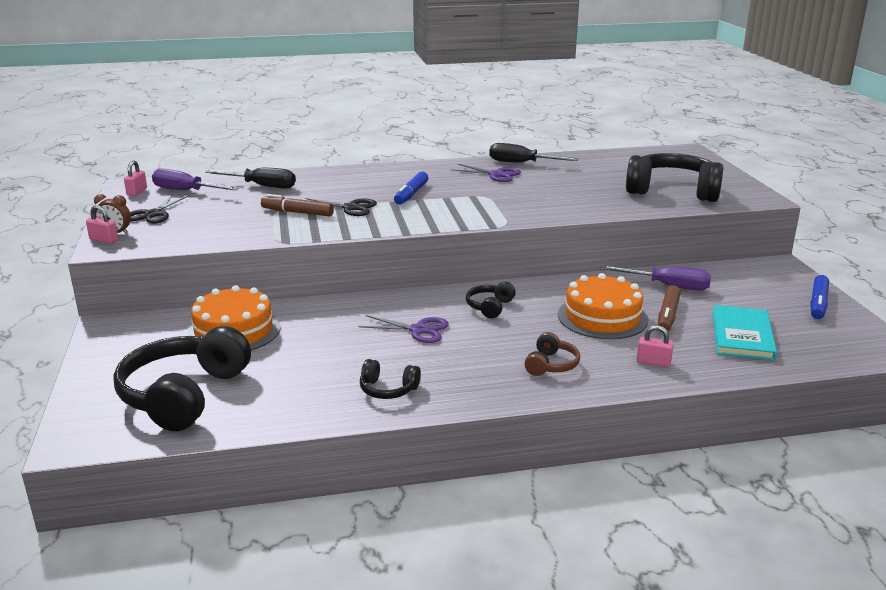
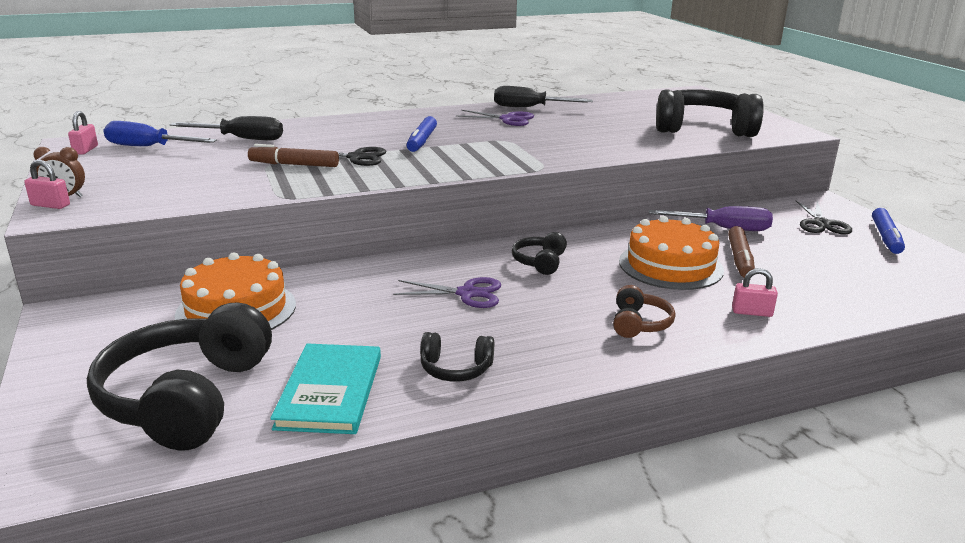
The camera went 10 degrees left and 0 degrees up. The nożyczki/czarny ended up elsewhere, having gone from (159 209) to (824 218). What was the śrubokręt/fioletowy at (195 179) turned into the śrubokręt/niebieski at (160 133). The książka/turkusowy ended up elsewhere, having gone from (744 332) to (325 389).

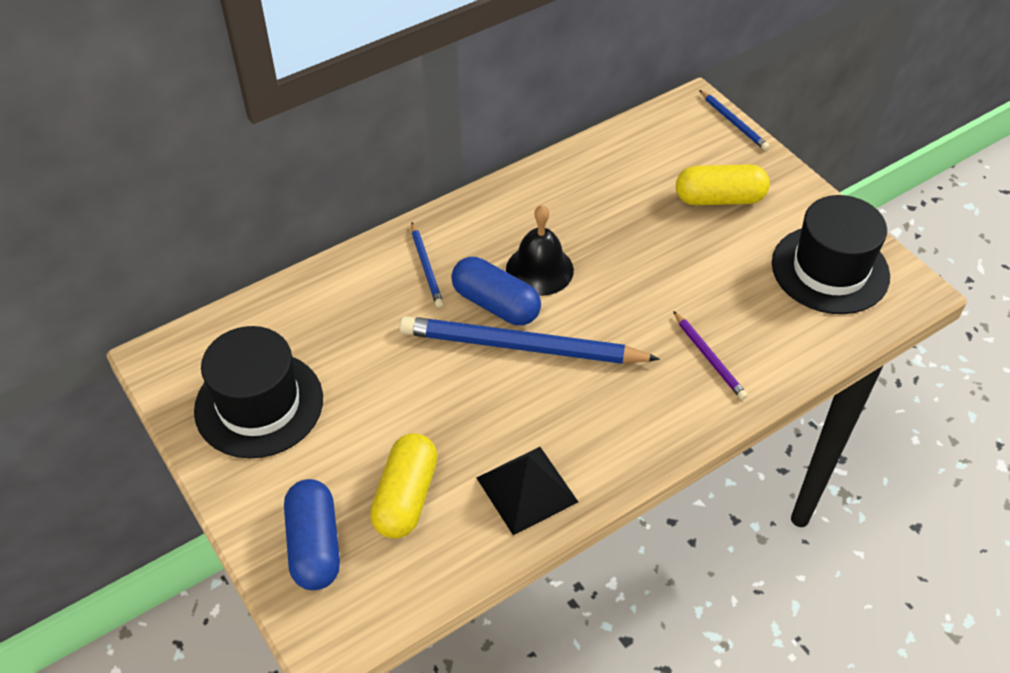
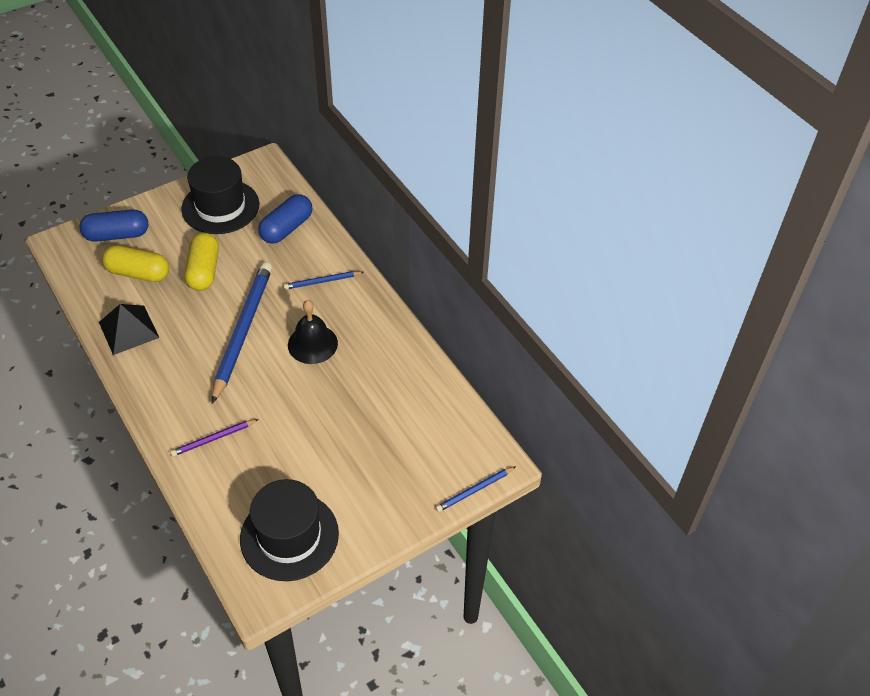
The camera went 90 degrees right and 0 degrees up. The kapsułka/niebieski ended up elsewhere, having gone from (496 291) to (285 219). The kapsułka/żółty ended up elsewhere, having gone from (723 184) to (202 262).

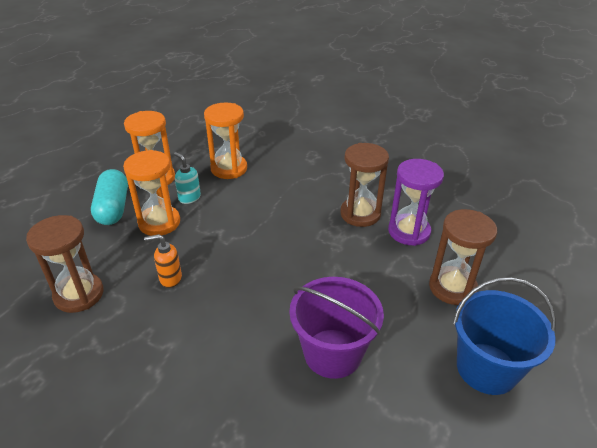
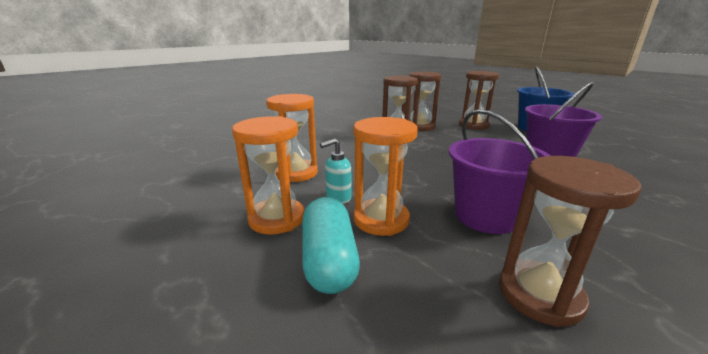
The camera went 75 degrees left and 15 degrees down. The kapsułka/turkusowy at (109 197) ended up facing another way, 75 degrees clockwise from before. Where the dozownik mydła/pomarańczowy stood at (163 261), the wiadro/fioletowy came to stand at (500 171). What was the klepsydra/fioletowy at (416 202) turned into the klepsydra/brązowy at (425 101).

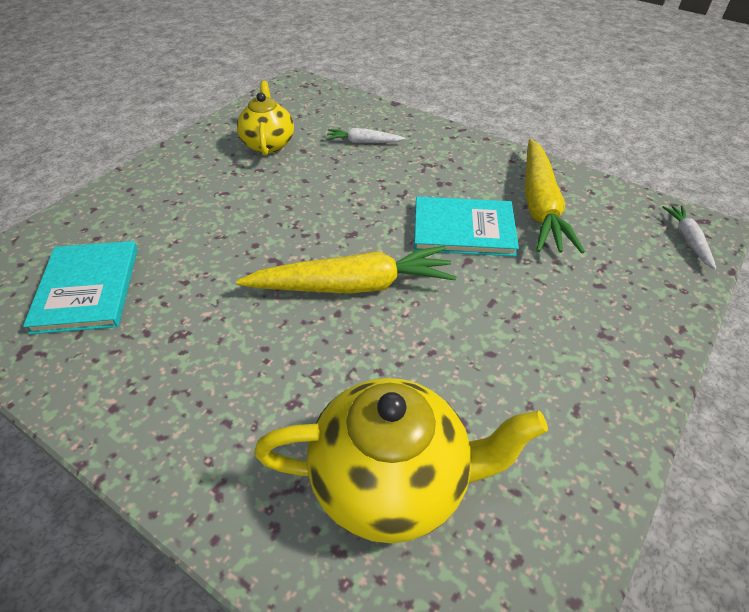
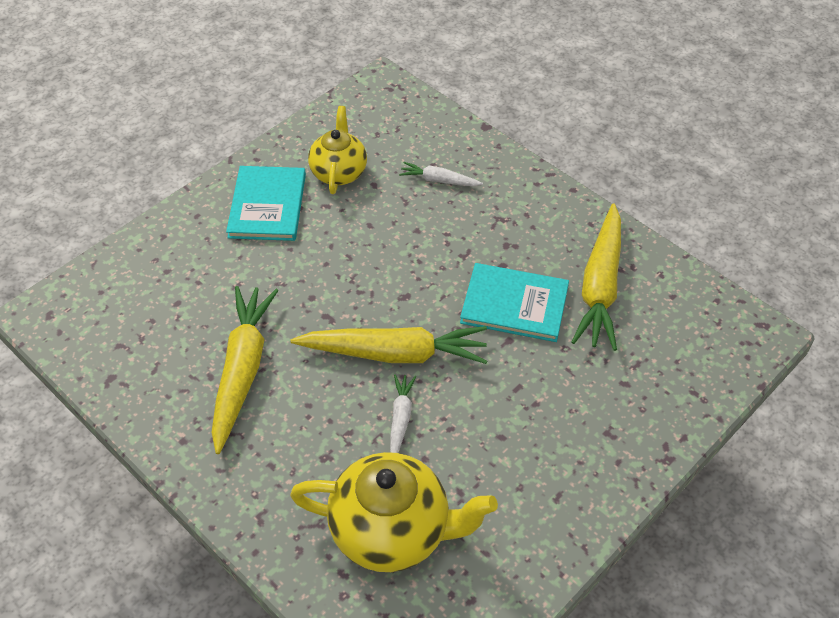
The camera went 10 degrees right and 5 degrees up. The książka/turkusowy ended up elsewhere, having gone from (80 287) to (266 203). The marchewka/biały ended up elsewhere, having gone from (689 237) to (403 413). The second view gained the marchewka/żółty at (244 370).

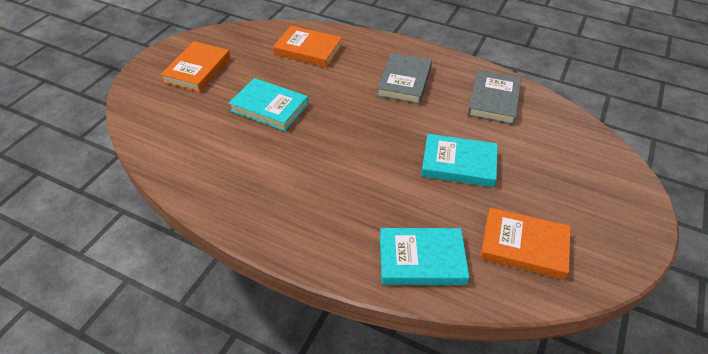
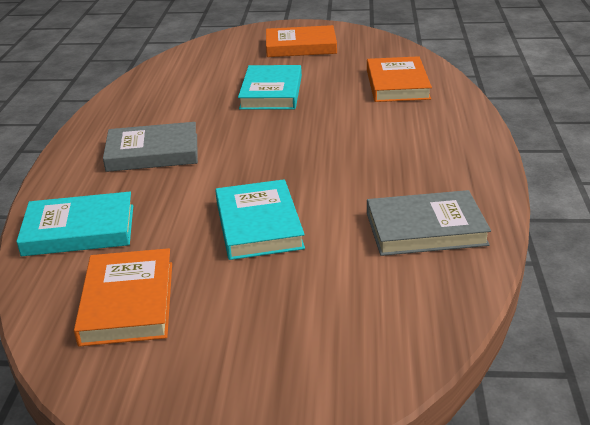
The camera went 70 degrees right and 15 degrees down. The książka/szary ended up elsewhere, having gone from (404 78) to (150 147). The książka/turkusowy at (424 256) ended up facing another way, 75 degrees counterclockwise from before.

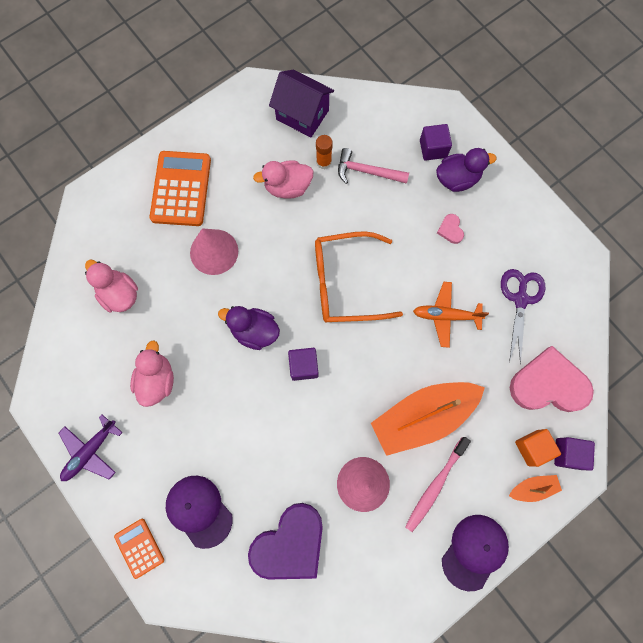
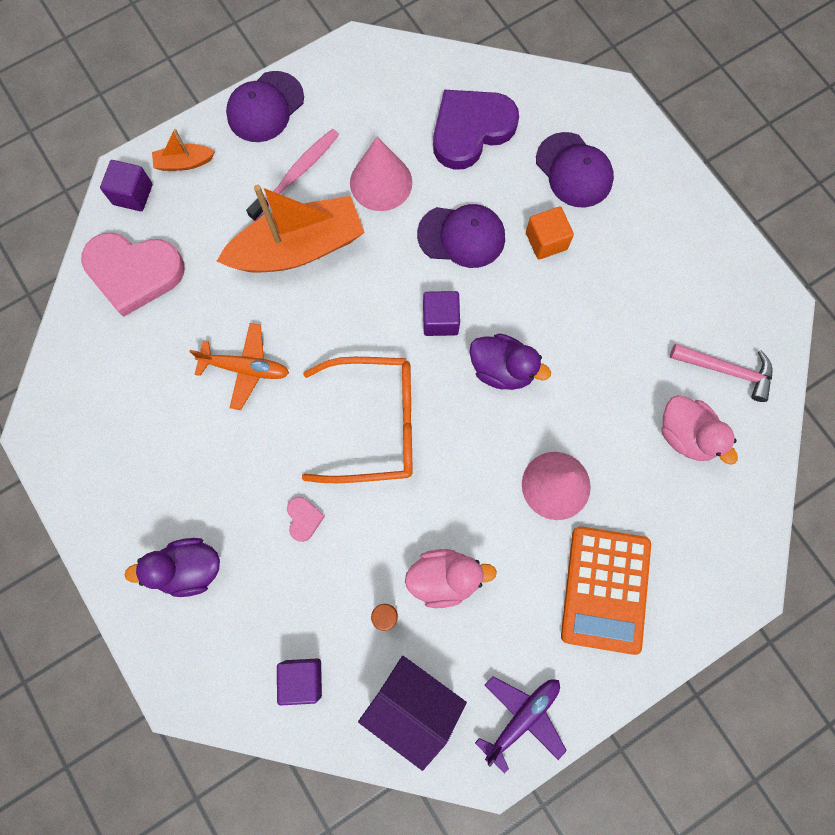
The camera went 175 degrees left and 0 degrees up. The samolot/fioletowy ended up elsewhere, having gone from (91 448) to (521 725). The second view lost the kalkulator/pomarańczowy at (139 549). The second view lost the kaczka/różowy at (152 373). The młotek/różowy ended up elsewhere, having gone from (373 166) to (721 373). The sześcian/fioletowy ended up elsewhere, having gone from (436 142) to (299 681). The serce/różowy ended up elsewhere, having gone from (450 229) to (306 519). The second view lost the nożyczki/fioletowy at (523 317). The sześcian/pomarańczowy ended up elsewhere, having gone from (538 448) to (550 233). The second view gained the czapka/fioletowy at (461 236).

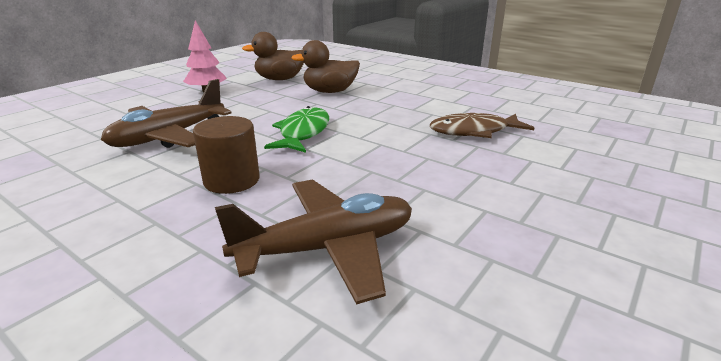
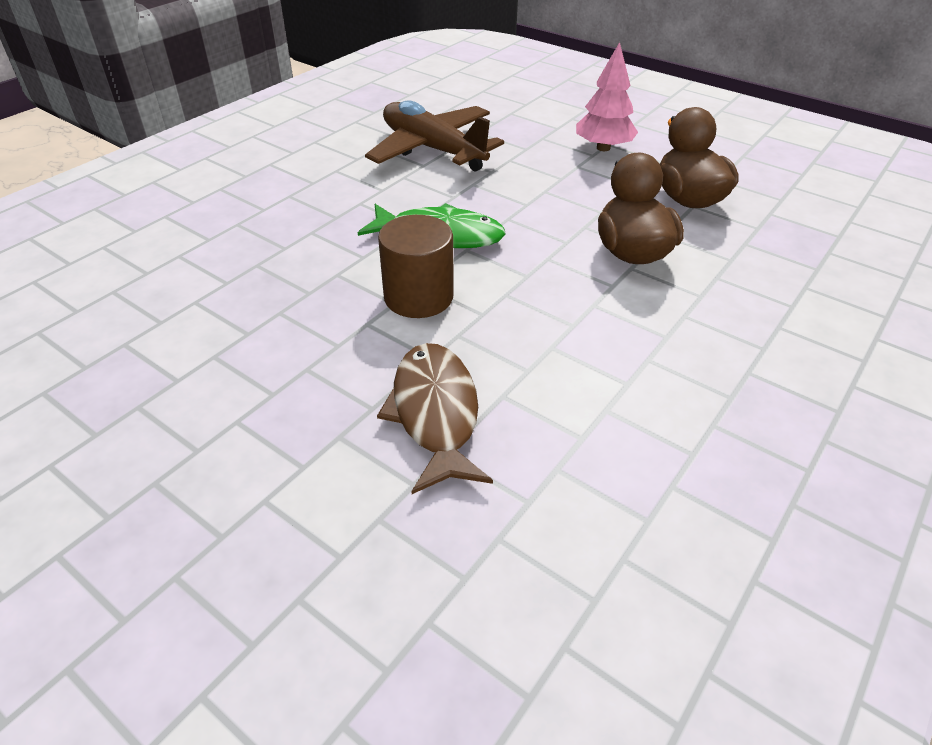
The camera went 90 degrees right and 15 degrees up. The walec/brązowy ended up elsewhere, having gone from (226 155) to (416 266). The second view lost the samolot/brązowy at (313 241).

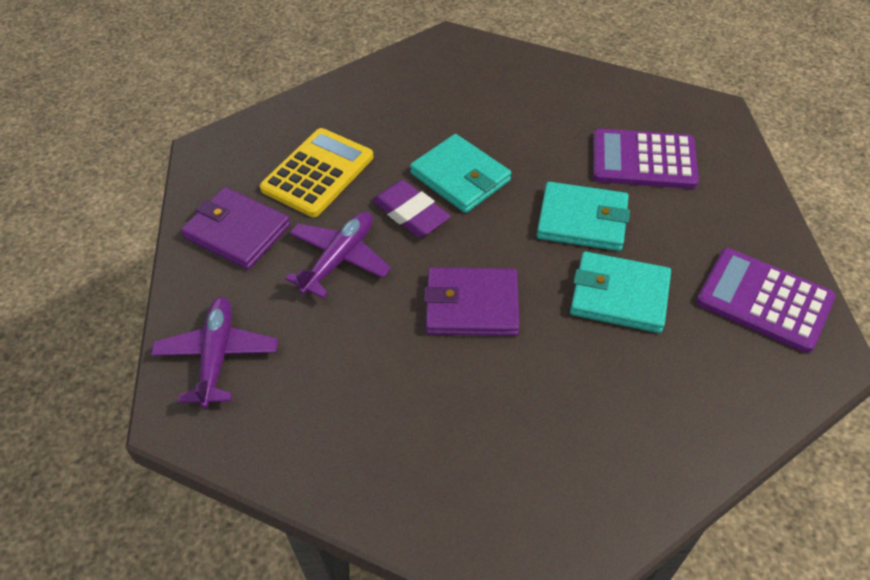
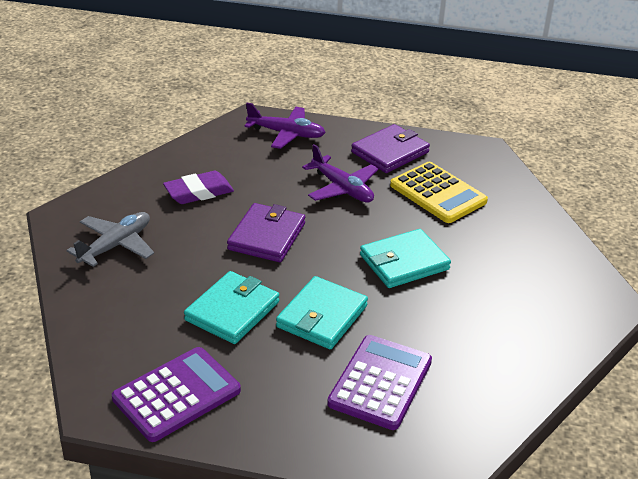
The camera went 105 degrees right and 15 degrees down. The gumka do mazania/fioletowy ended up elsewhere, having gone from (411 208) to (198 187). The second view gained the samolot/szary at (110 239).

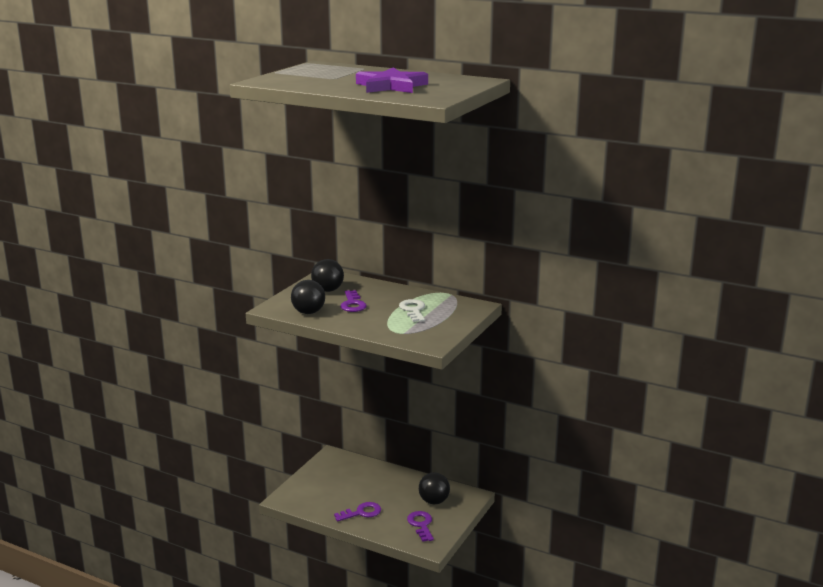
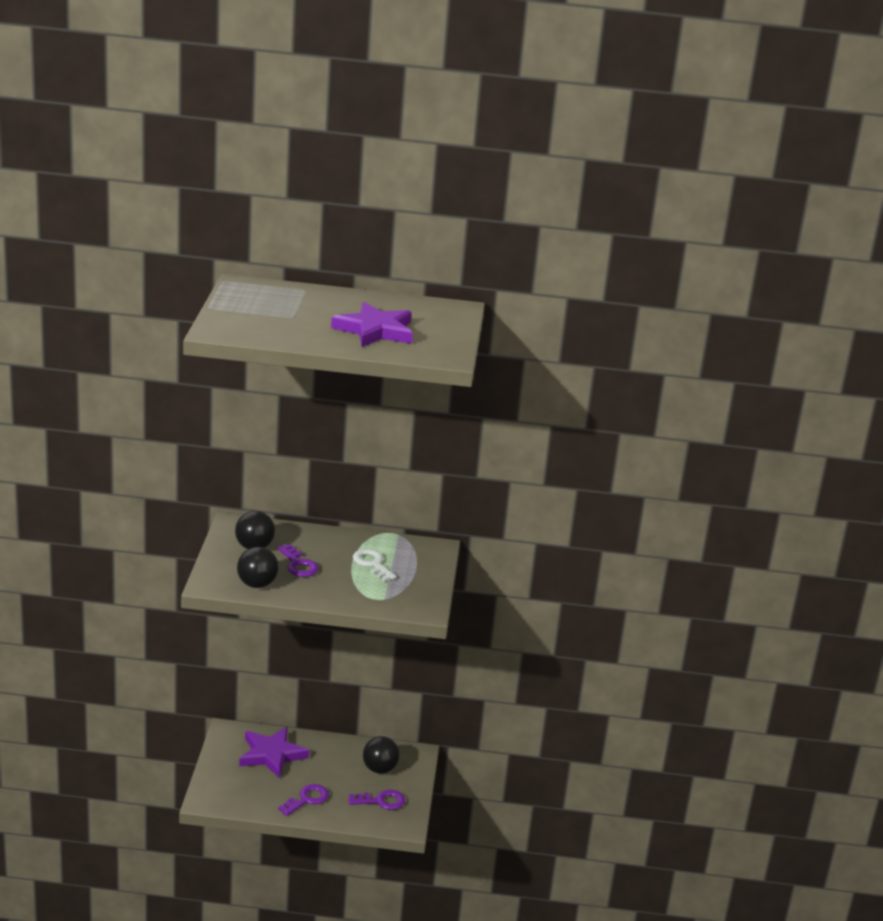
The camera went 25 degrees left and 5 degrees up. The klucz/fioletowy at (420 526) ended up facing another way, 120 degrees clockwise from before. The second view gained the gwiazda/fioletowy at (274 752).

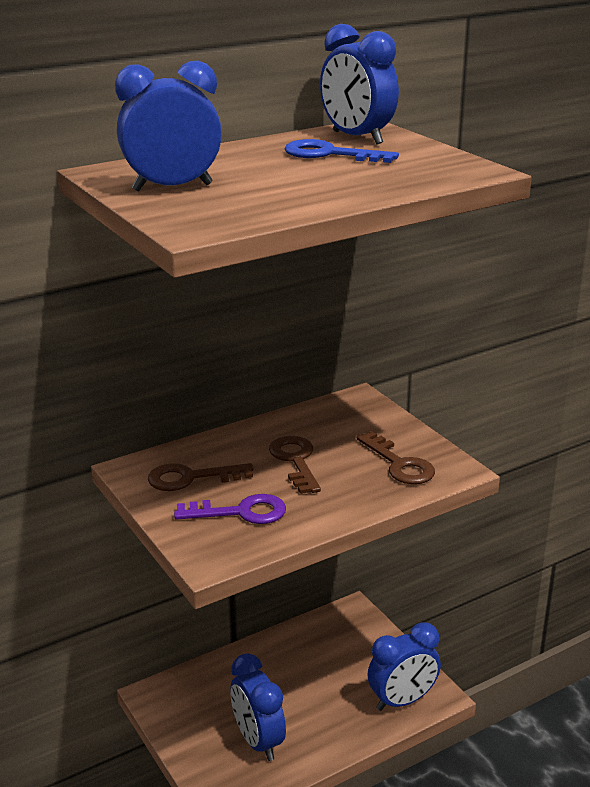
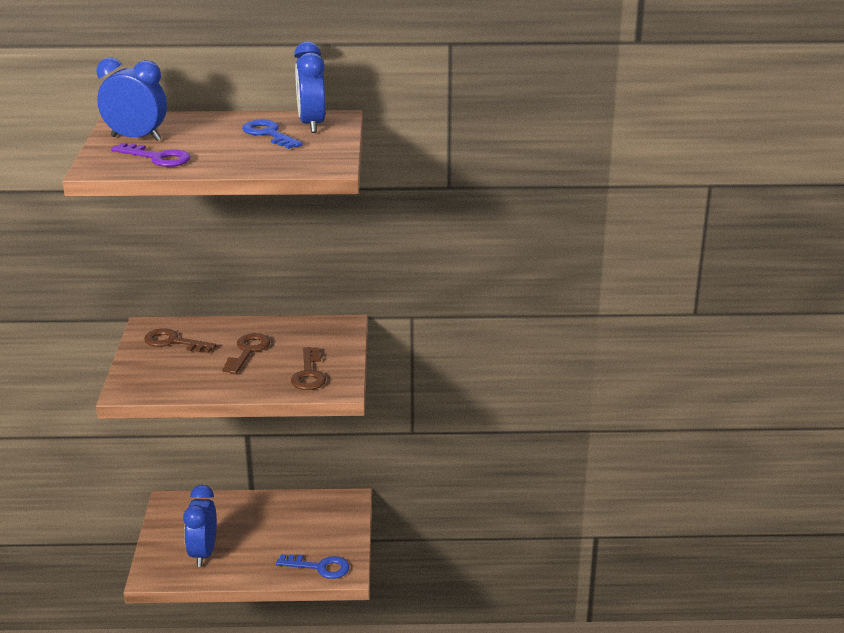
The camera went 30 degrees right and 0 degrees up. The klucz/fioletowy ended up elsewhere, having gone from (230 509) to (150 155). Where the budzik/niebieski stood at (404 666), the klucz/niebieski came to stand at (312 566).

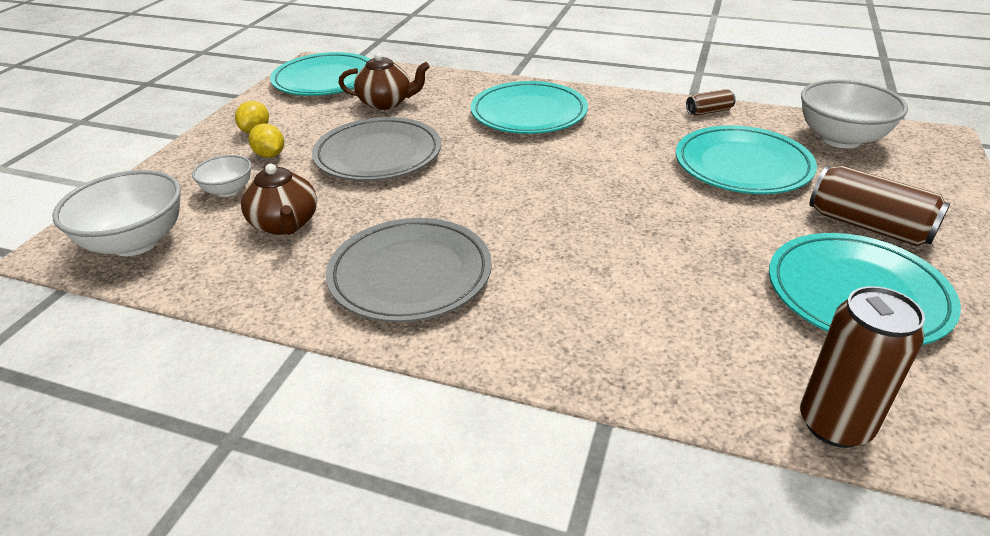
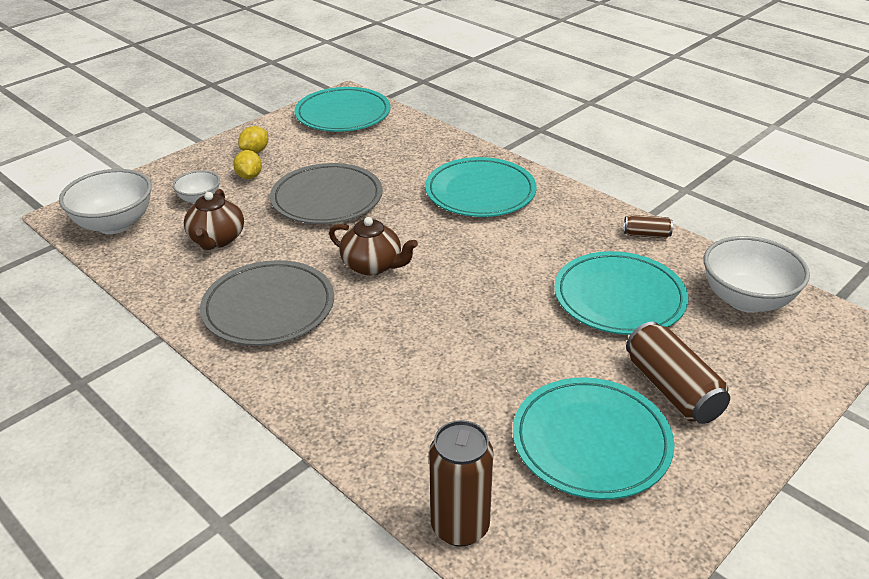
The camera went 25 degrees right and 0 degrees up. The imbryk/brązowy ended up elsewhere, having gone from (384 81) to (373 246).

